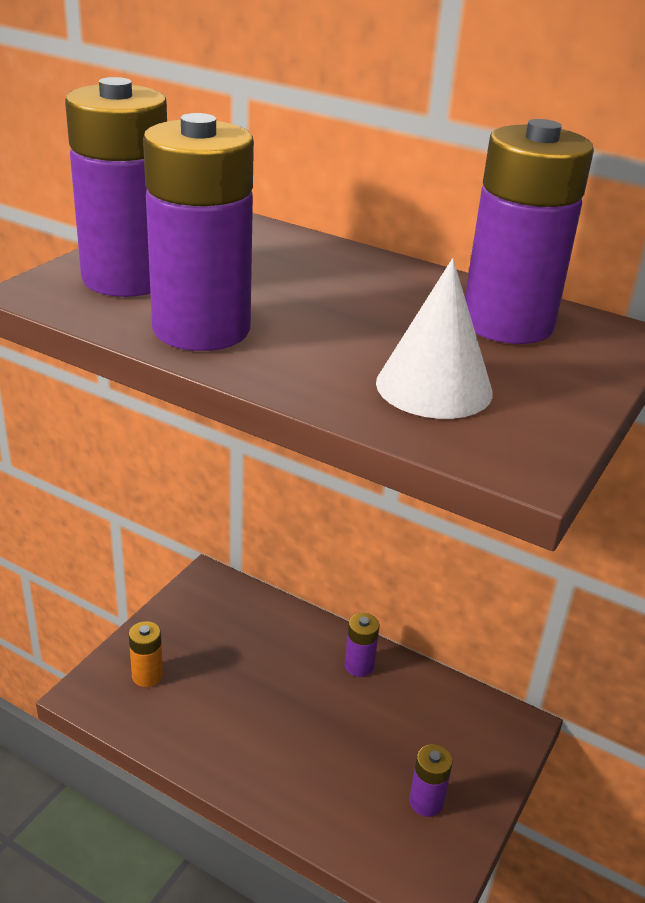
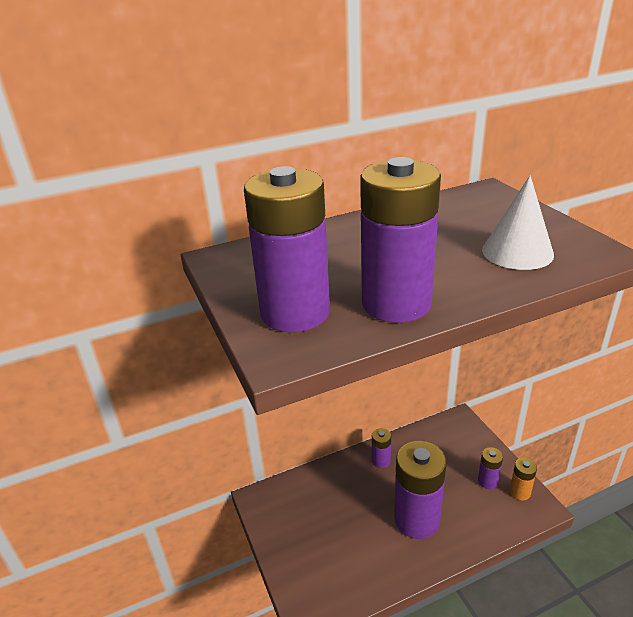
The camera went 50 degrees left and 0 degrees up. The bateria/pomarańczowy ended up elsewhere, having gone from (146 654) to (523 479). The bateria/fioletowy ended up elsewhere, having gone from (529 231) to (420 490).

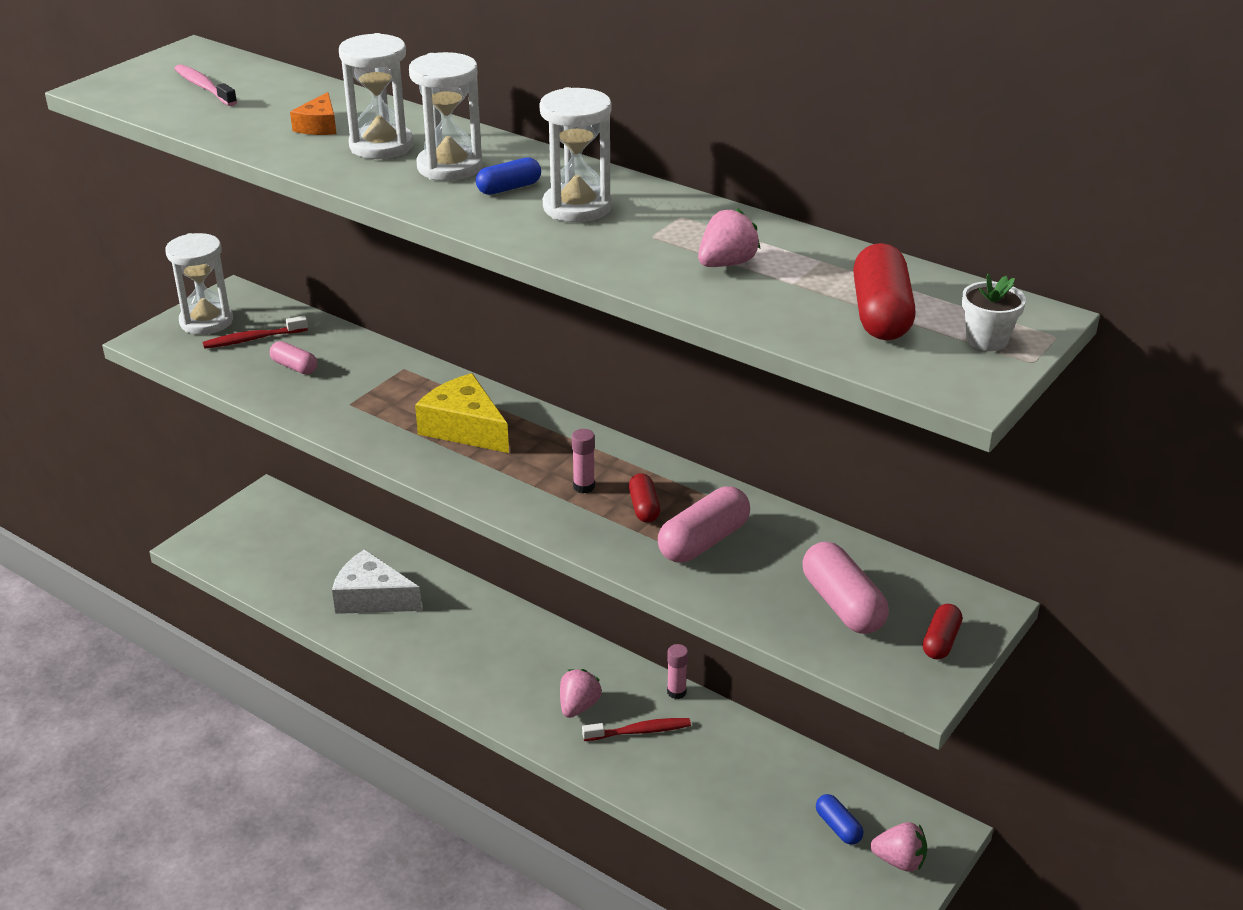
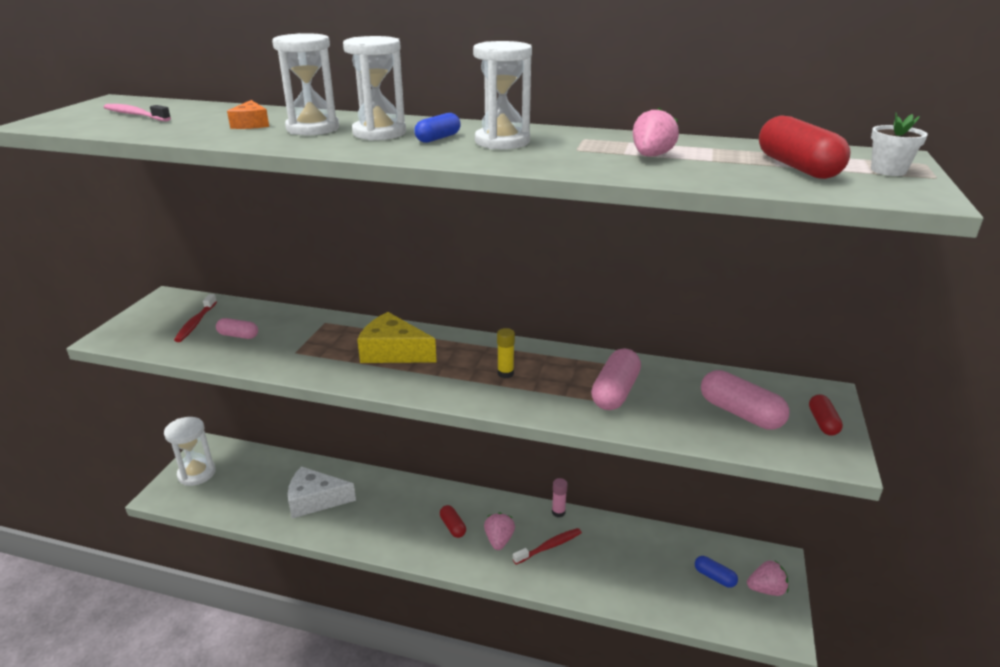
The camera went 20 degrees left and 5 degrees down. The klepsydra/biały ended up elsewhere, having gone from (199 284) to (189 451). The szczoteczka do zębów/czerwony at (255 332) ended up facing another way, 45 degrees counterclockwise from before. What was the klej w sztyfcie/różowy at (583 461) turned into the klej w sztyfcie/żółty at (506 353). The kapsułka/czerwony ended up elsewhere, having gone from (644 498) to (453 521).

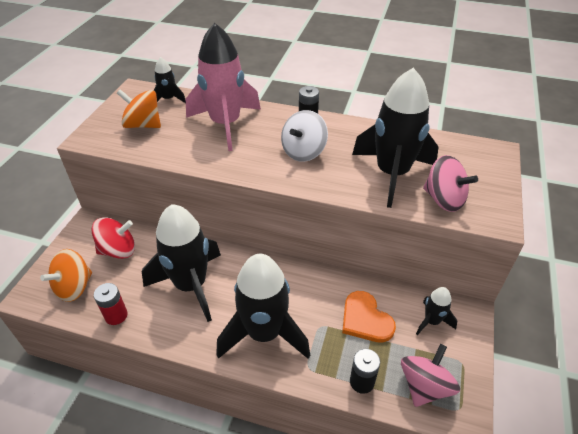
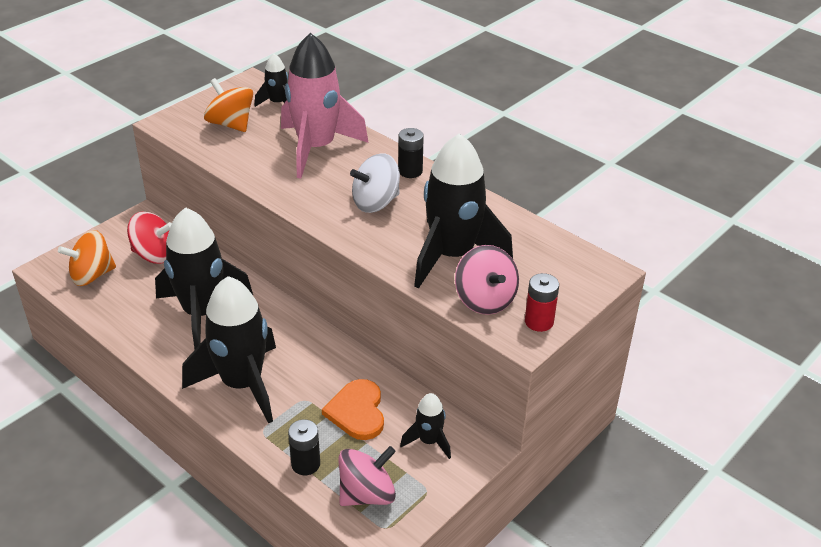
The camera went 25 degrees right and 5 degrees down. The bateria/czerwony ended up elsewhere, having gone from (111 304) to (542 302).

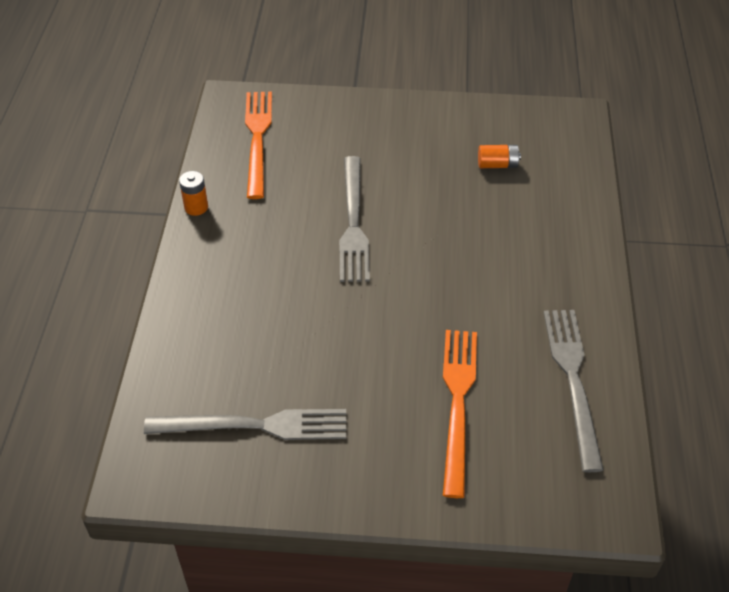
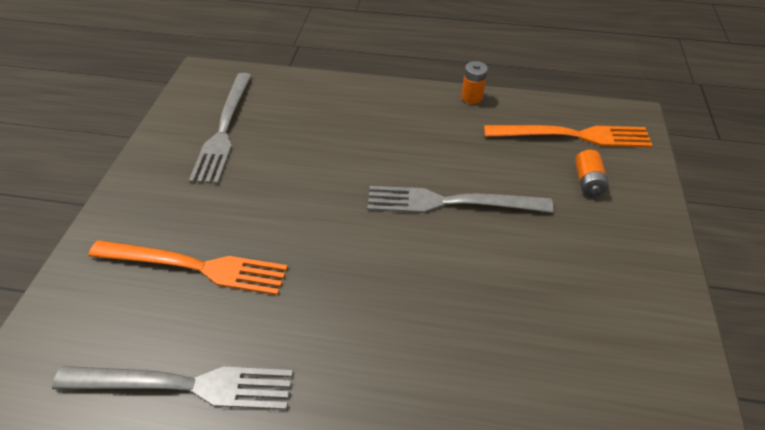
The camera went 95 degrees right and 0 degrees up. The bateria/pomarańczowy ended up elsewhere, having gone from (499 156) to (592 173).

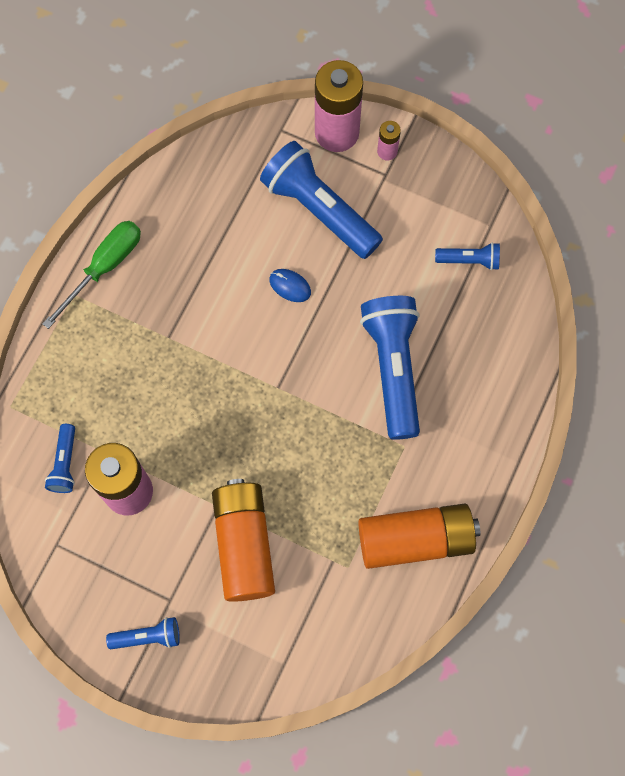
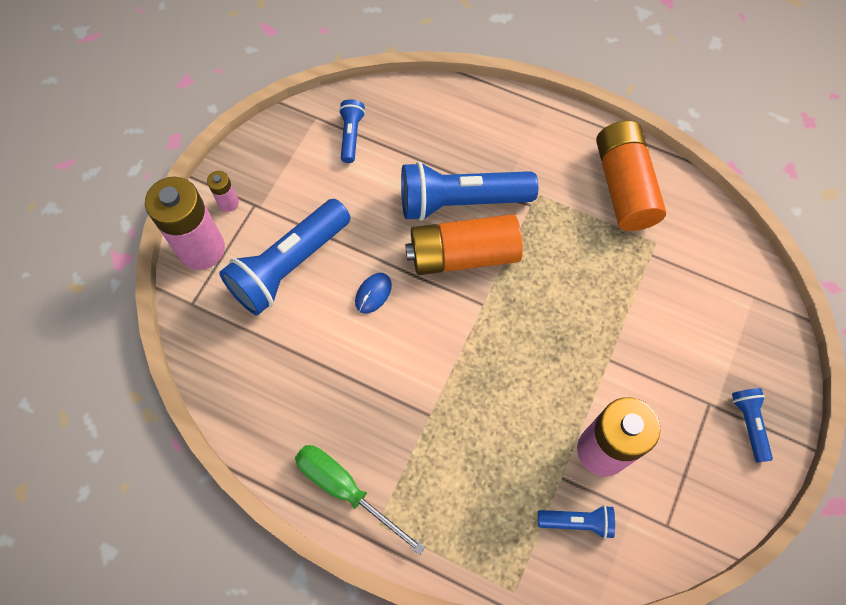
The camera went 90 degrees left and 5 degrees down. The bateria/pomarańczowy ended up elsewhere, having gone from (243 540) to (464 244).

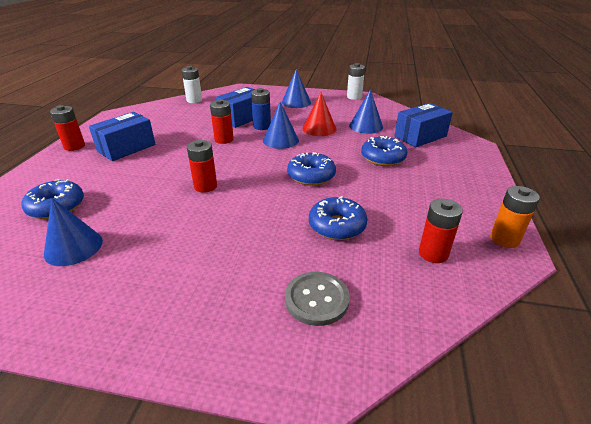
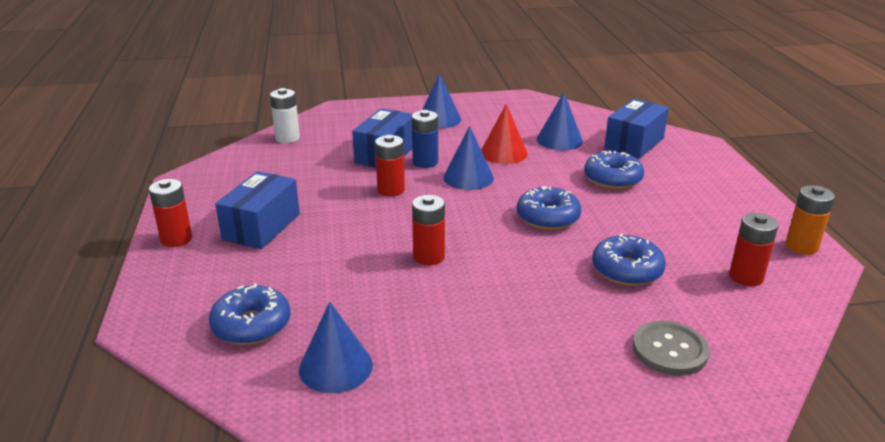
The camera went 20 degrees left and 5 degrees down. The second view lost the bateria/biały at (356 81).

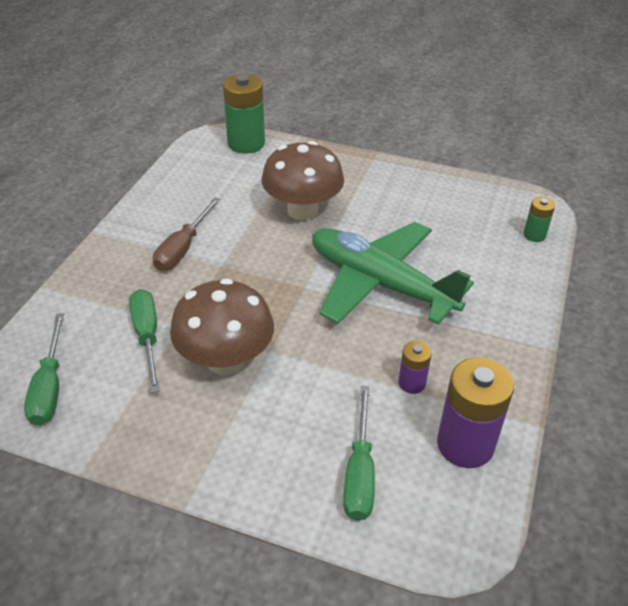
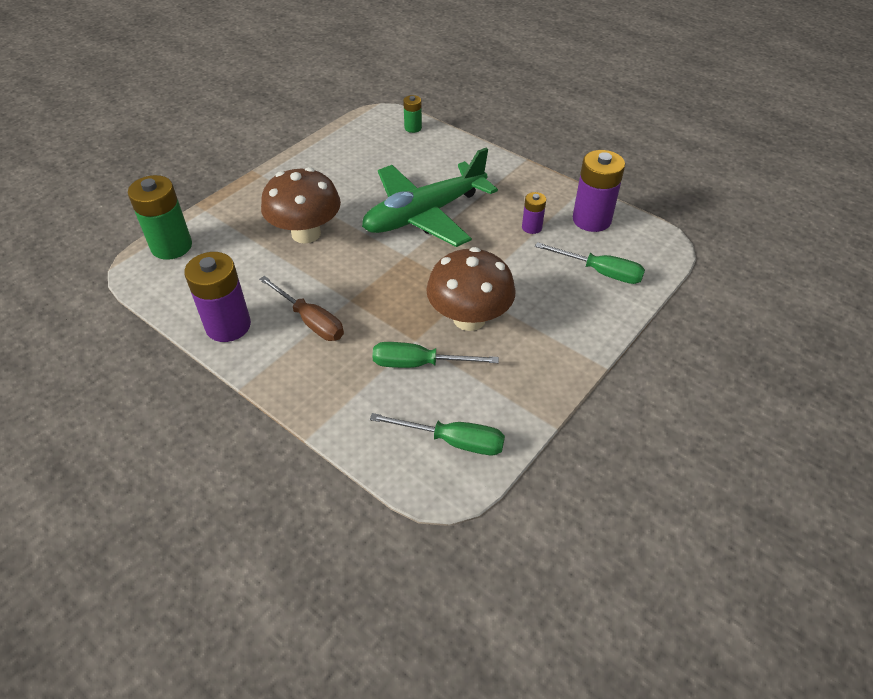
The camera went 70 degrees left and 5 degrees up. The second view gained the bateria/fioletowy at (217 297).

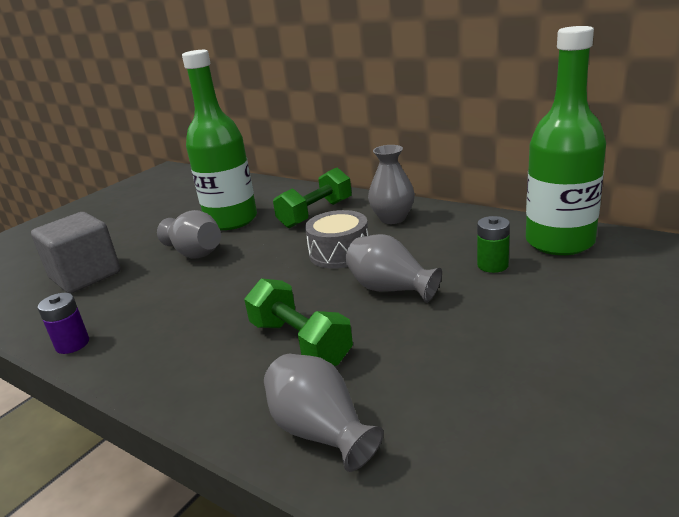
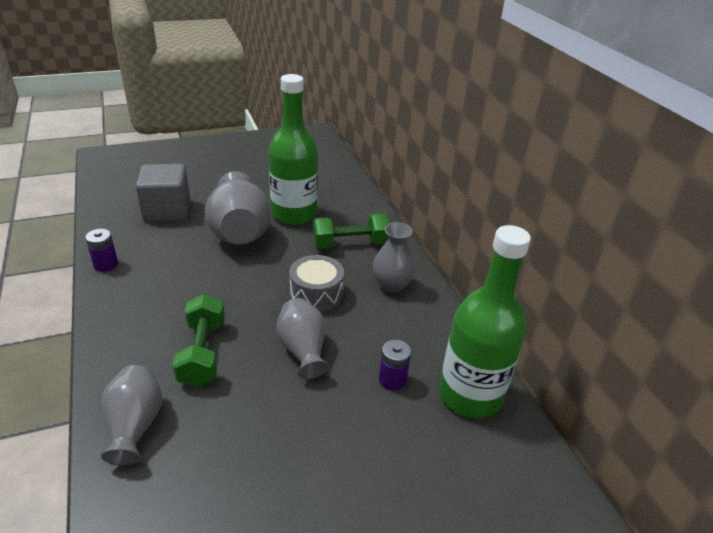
The camera went 30 degrees right and 10 degrees up. The size of the wazon/szary at (189 234) changed by a factor of 1.62. What was the bateria/zielony at (493 244) turned into the bateria/fioletowy at (395 365).

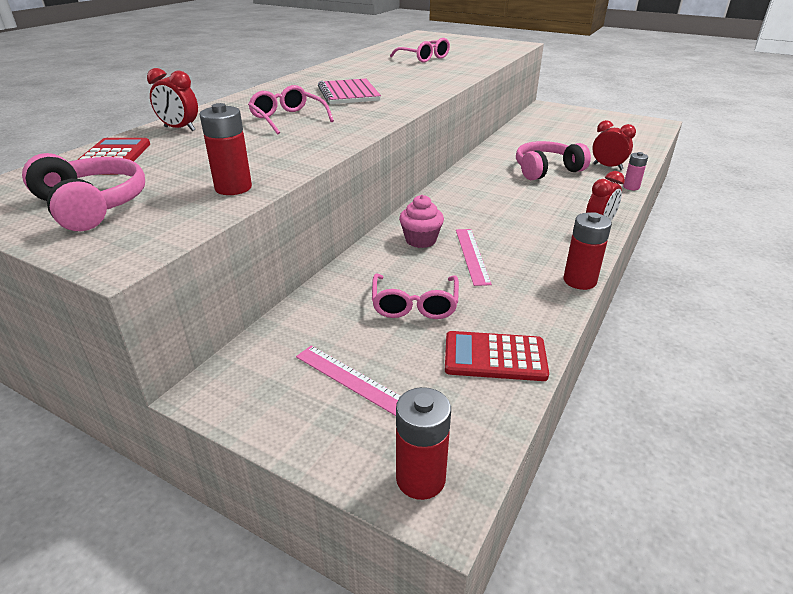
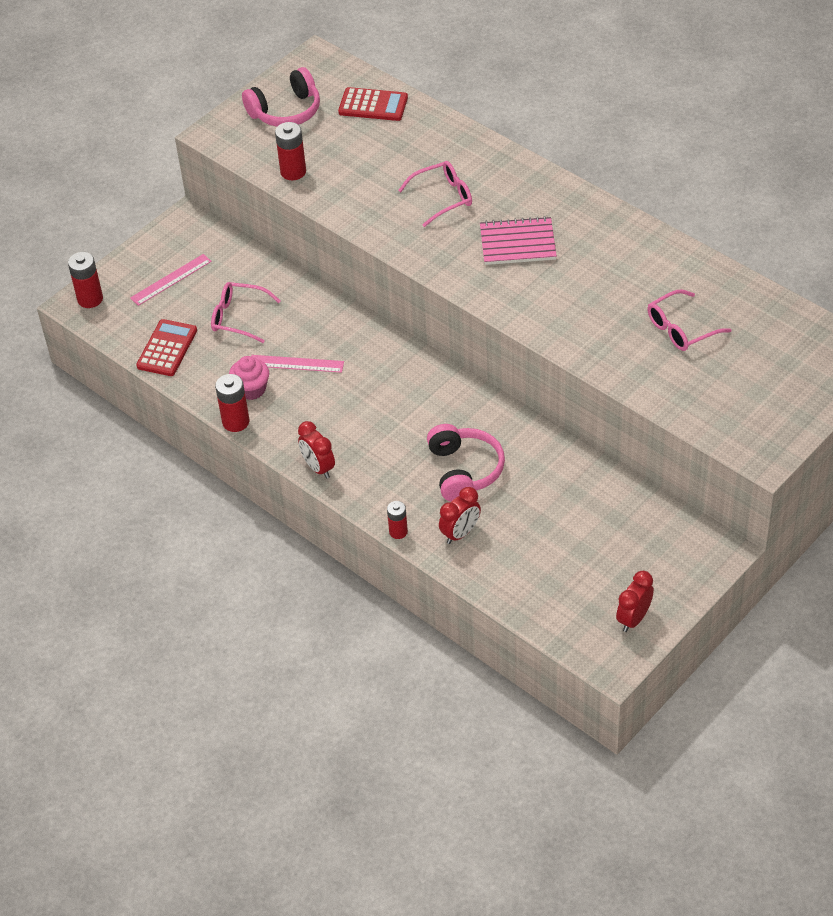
The camera went 105 degrees right and 15 degrees up. The budzik/czerwony ended up elsewhere, having gone from (172 99) to (635 601). The muffinka/różowy ended up elsewhere, having gone from (421 221) to (249 378). What was the bateria/różowy at (635 171) turned into the bateria/czerwony at (397 520).

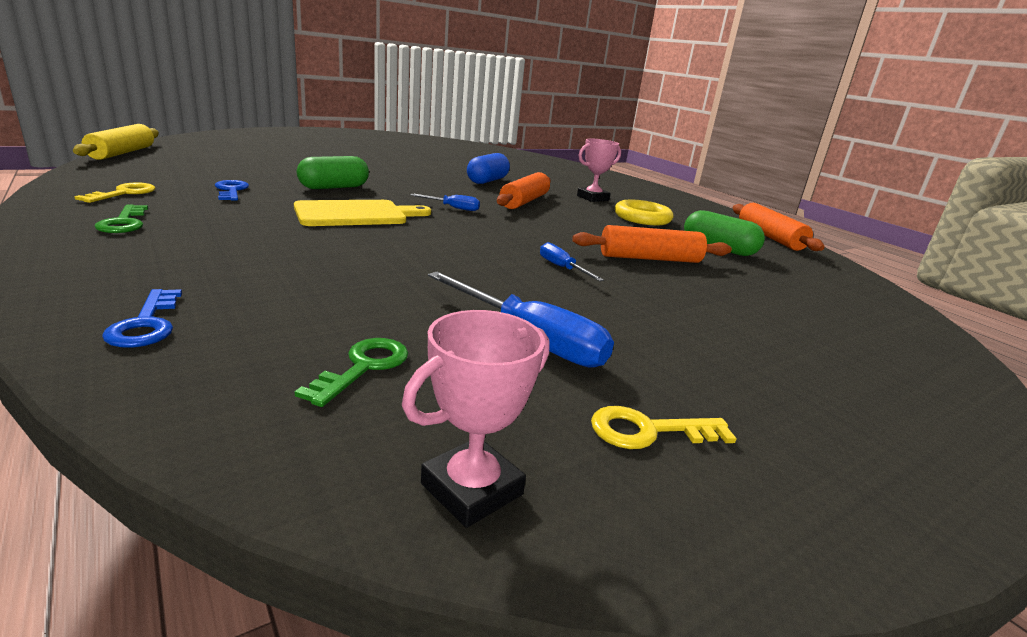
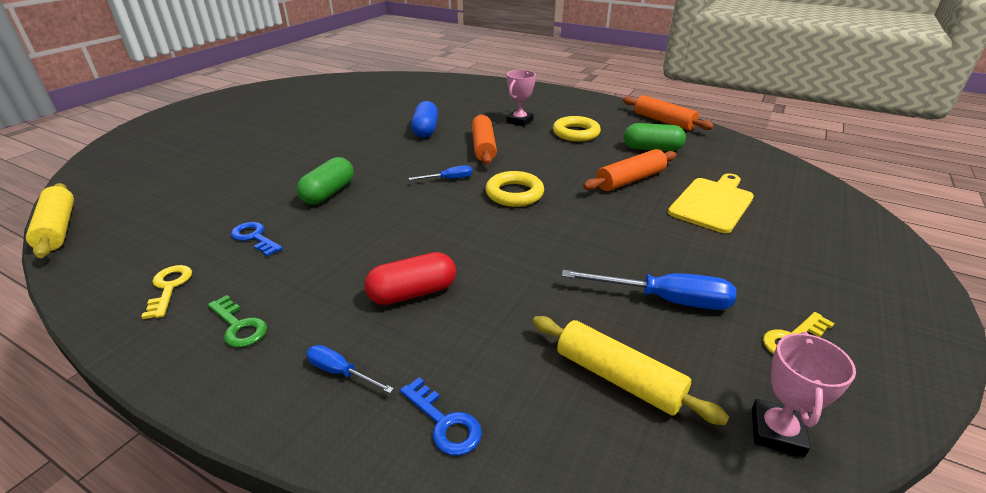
The camera went 25 degrees left and 10 degrees up. The deska do krojenia/żółty ended up elsewhere, having gone from (362 213) to (711 203). Where the klucz/zielony stood at (351 372), the wałek do ciasta/żółty came to stand at (631 370). The śrubokręt/niebieski ended up elsewhere, having gone from (572 261) to (350 369). The second view gained the kapsułka/czerwony at (410 278). The second view gained the pierścień/żółty at (514 189).

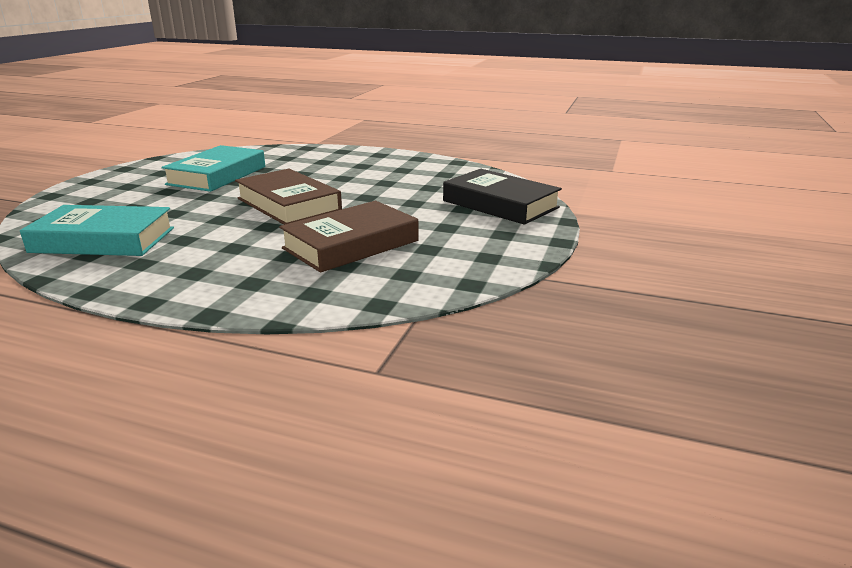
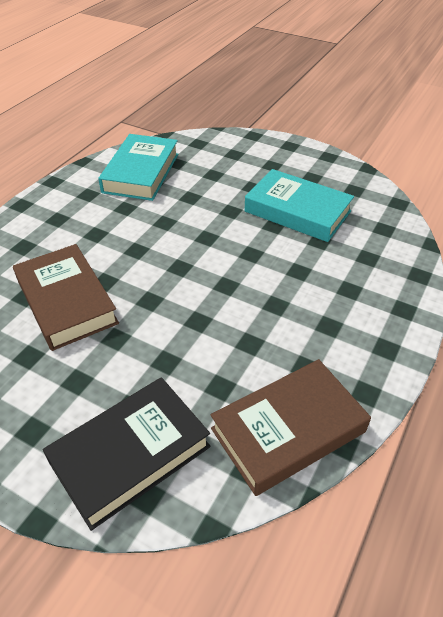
The camera went 100 degrees right and 20 degrees up. The książka/brązowy ended up elsewhere, having gone from (288 196) to (291 427).

